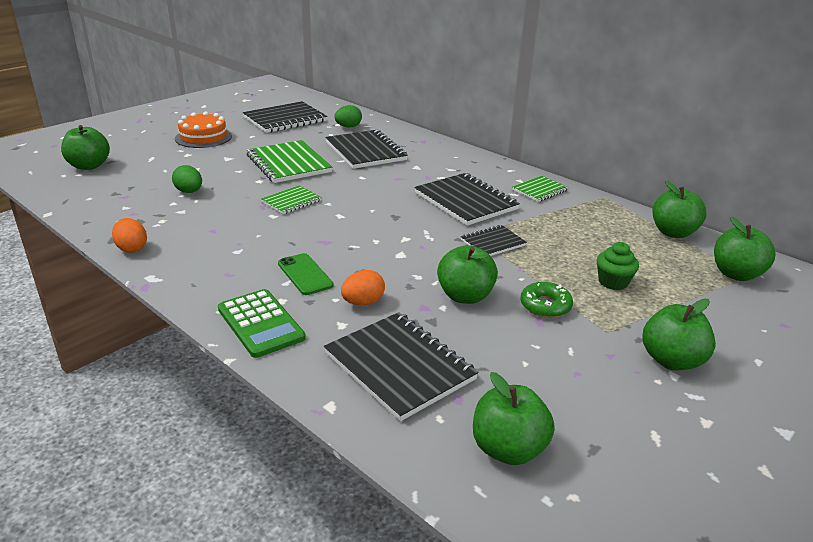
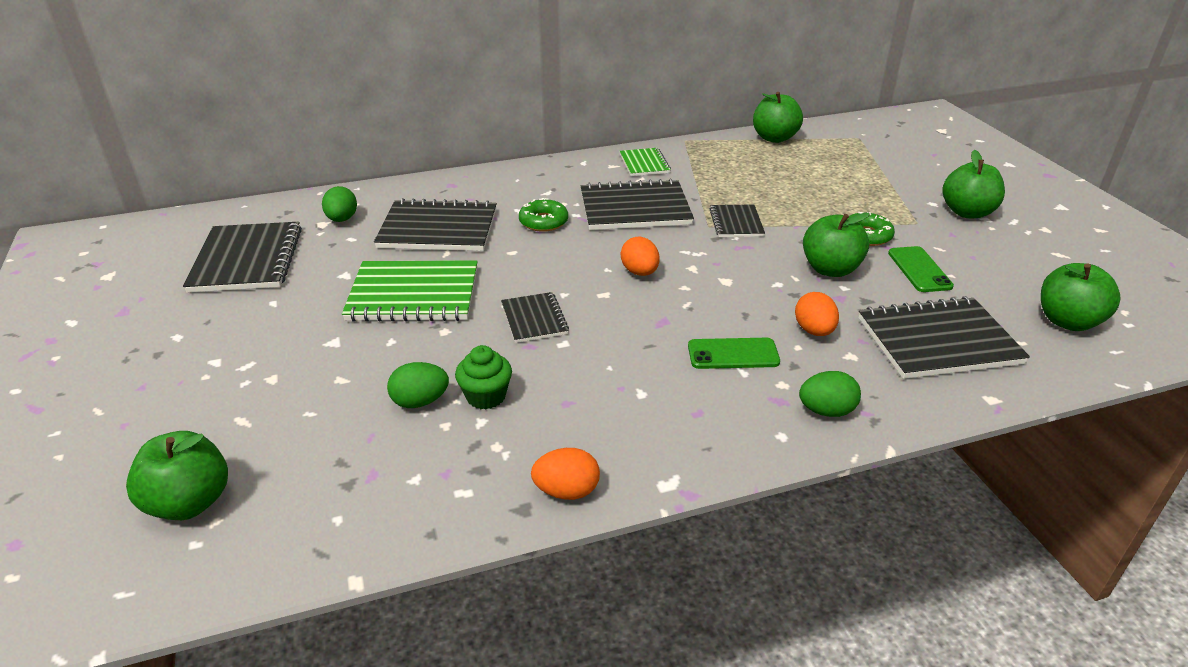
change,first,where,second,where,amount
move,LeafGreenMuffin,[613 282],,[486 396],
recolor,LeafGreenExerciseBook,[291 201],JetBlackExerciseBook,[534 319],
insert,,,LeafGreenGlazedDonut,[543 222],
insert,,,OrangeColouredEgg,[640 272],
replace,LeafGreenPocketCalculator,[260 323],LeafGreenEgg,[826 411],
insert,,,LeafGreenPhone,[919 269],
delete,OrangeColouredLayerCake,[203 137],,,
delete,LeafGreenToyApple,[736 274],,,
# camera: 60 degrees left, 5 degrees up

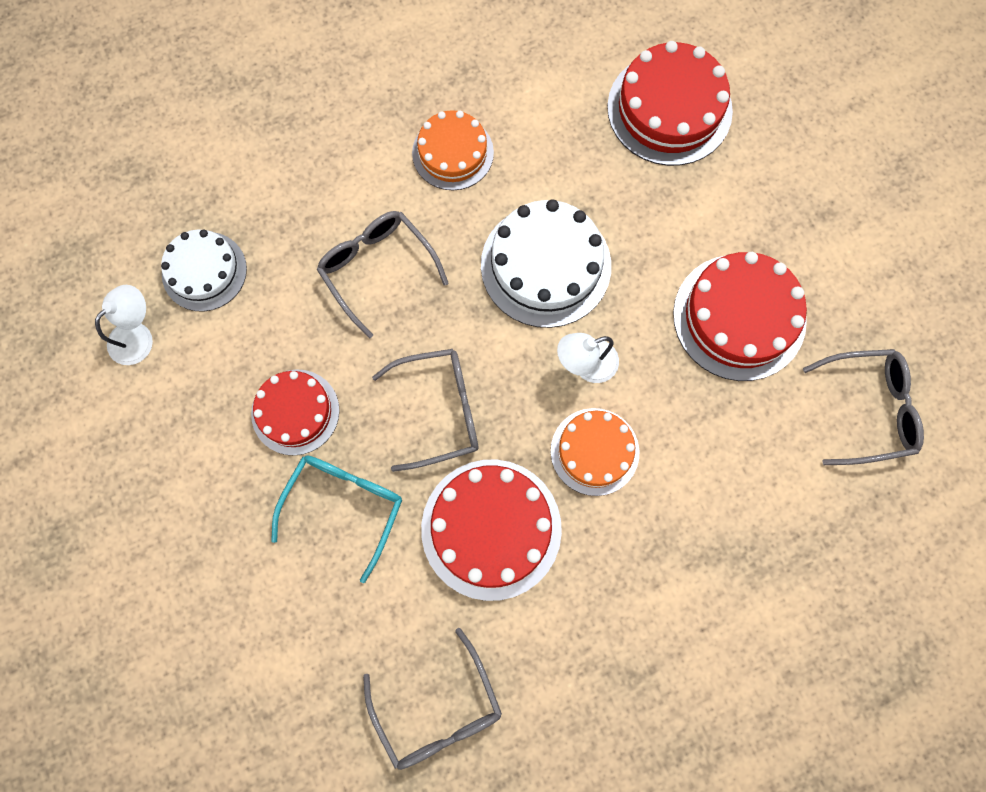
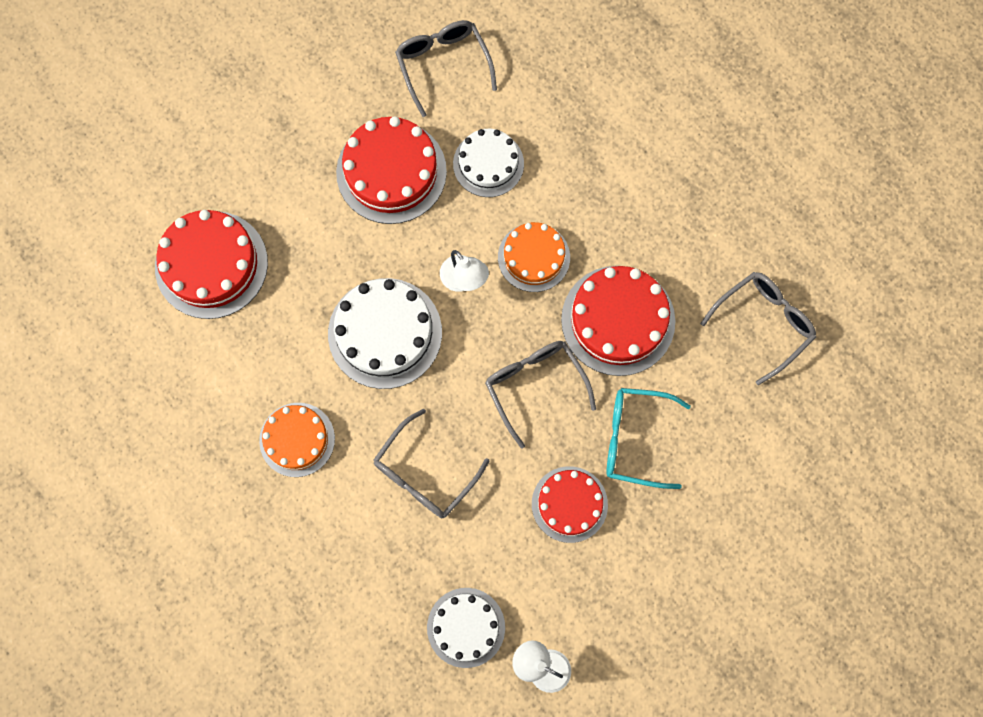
change,first,where,second,where,amount
insert,,,WhiteLayerCake,[488 164],
# camera: 105 degrees left, 0 degrees up

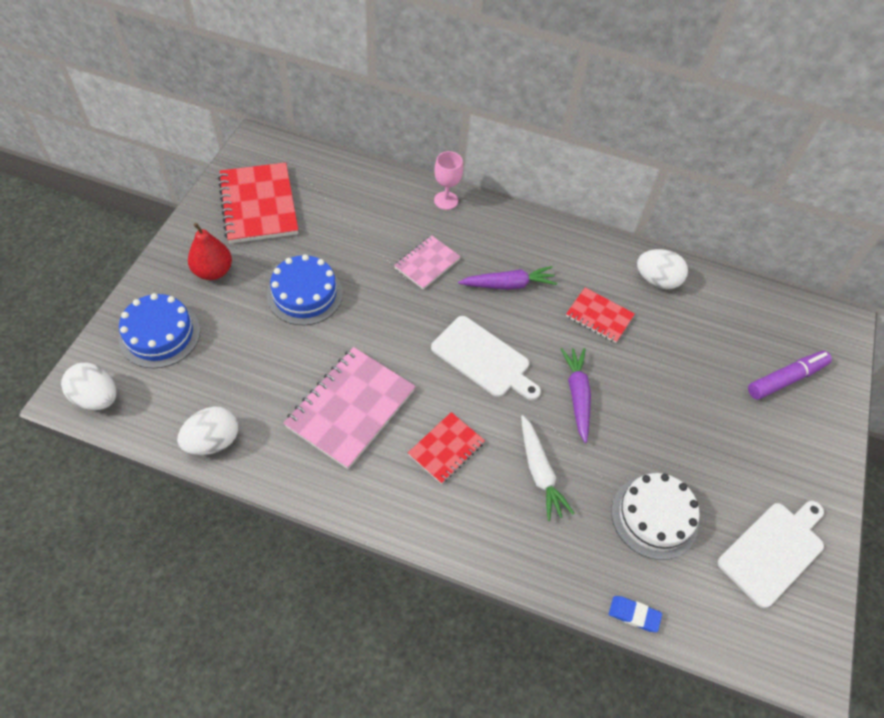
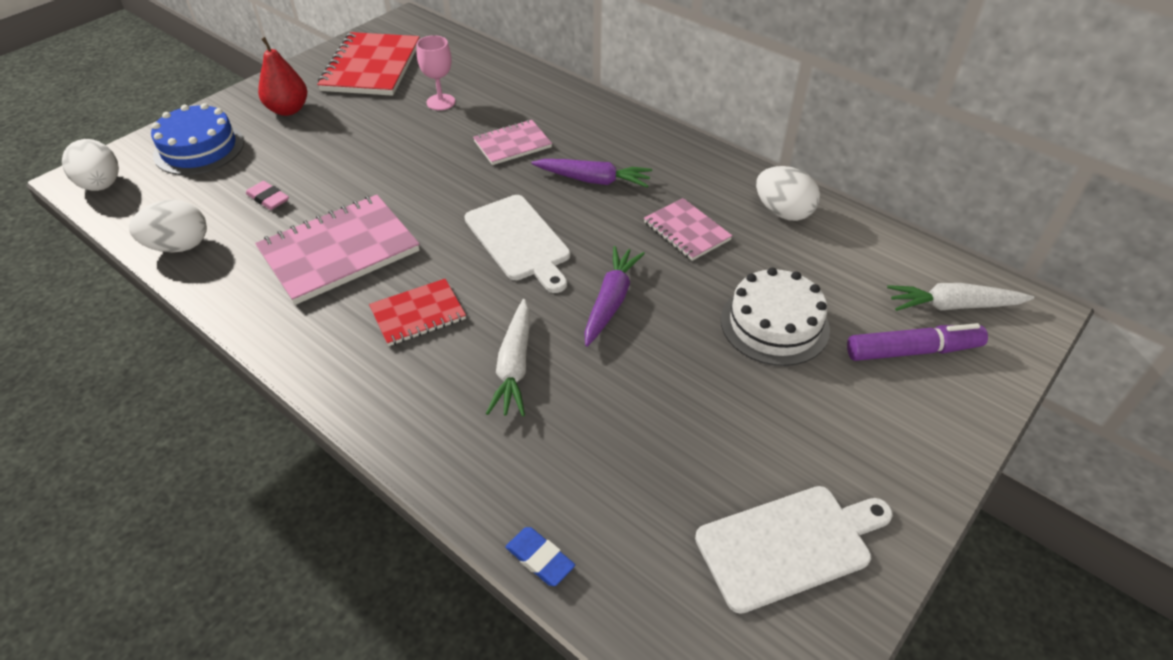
change,first,where,second,where,amount
insert,,,RosePinkEraser,[268 198],
move,RosePinkWineGlass,[446 200],,[441 102],
recolor,ScarletExerciseBook,[599 316],RosePinkExerciseBook,[686 231],
move,WhiteLayerCake,[654 517],,[774 324],
insert,,,WhiteToyCarrot,[953 306],
delete,BlueLayerCake,[305 294],,,
# camera: 25 degrees right, 10 degrees down

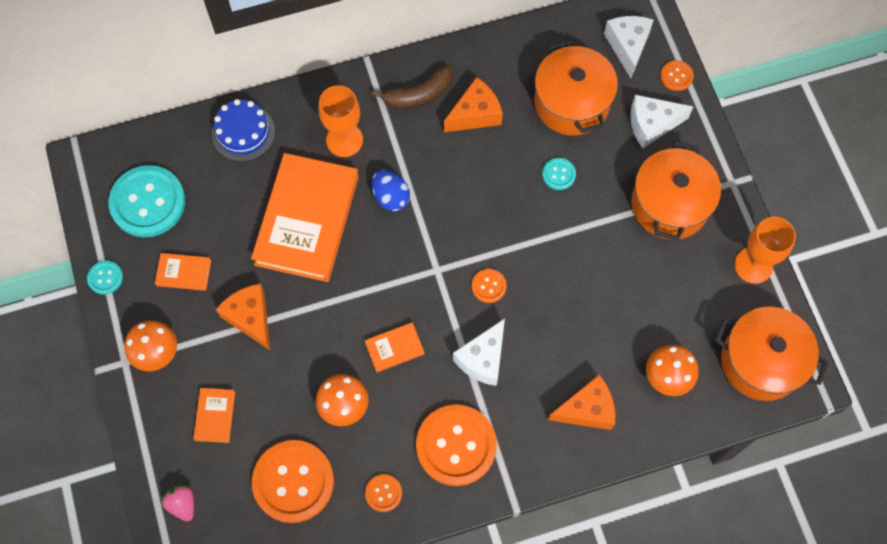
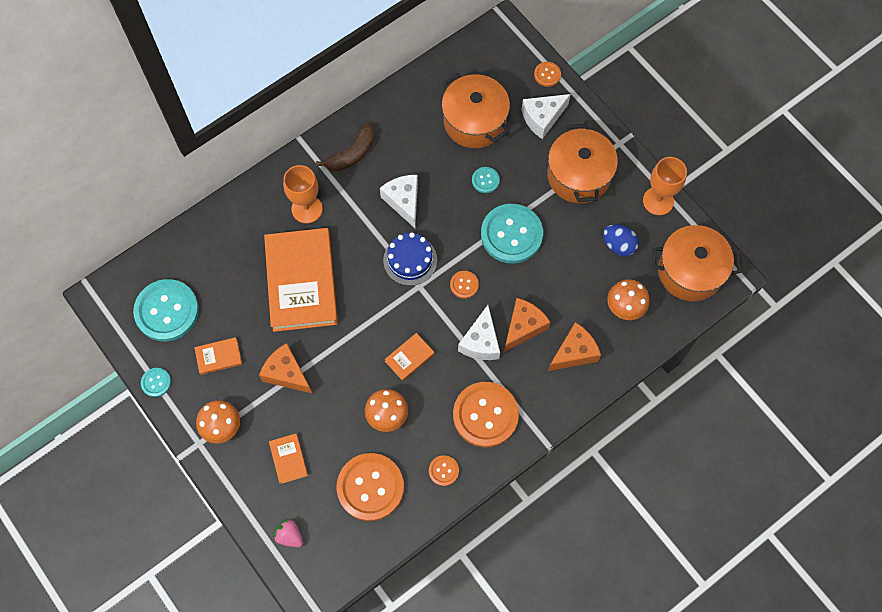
change,first,where,second,where,amount
move,WhiteCheeseWedge,[627 46],,[403 201],
move,BlueLayerCake,[243 132],,[410 260],
insert,,,AquaSewingButton,[511 234],
move,OrangeColouredCheeseWedge,[475 114],,[523 327],
move,BlueEgg,[391 197],,[618 245],
# camera: 20 degrees left, 0 degrees up

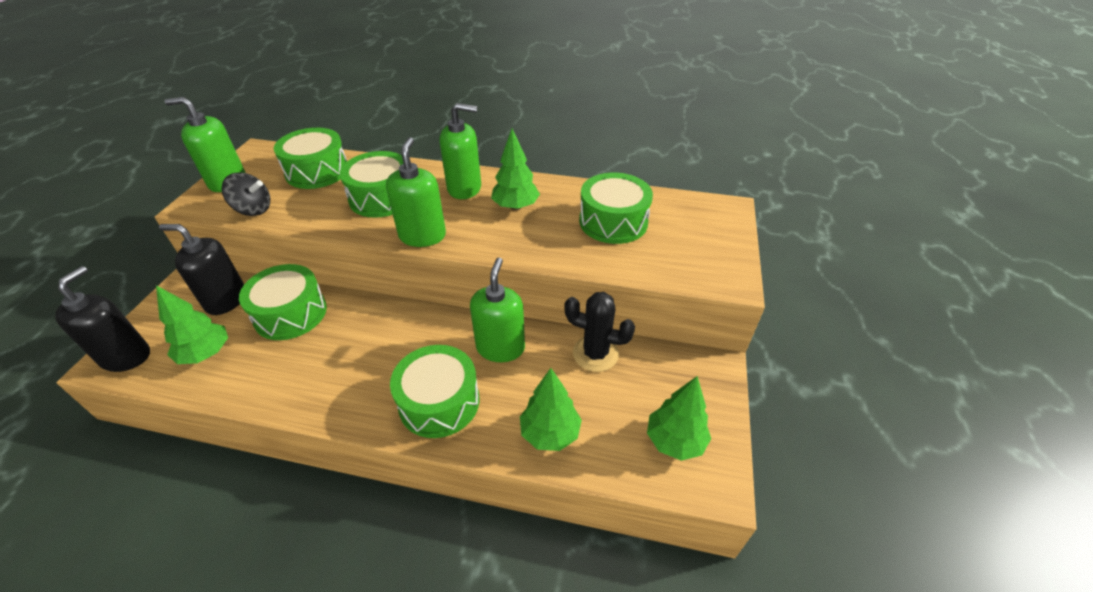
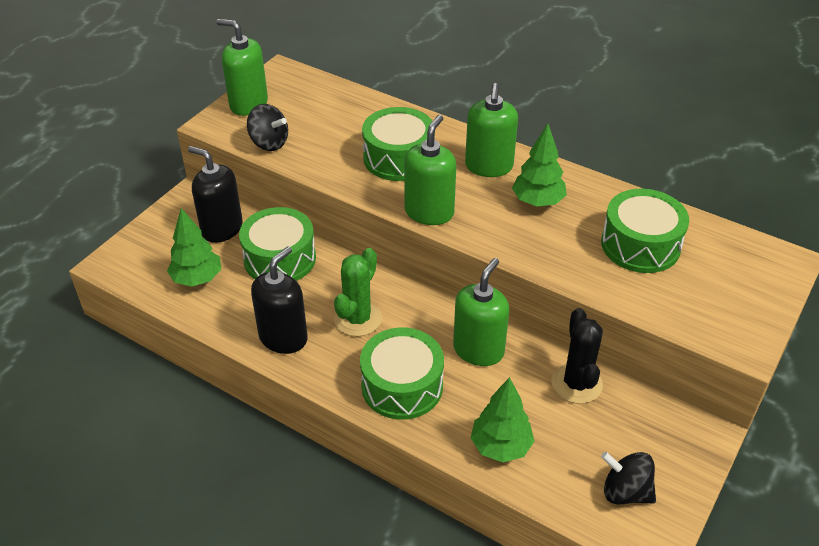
change,first,where,second,where,amount
move,JetBlackSoapDispenser,[126 356],,[283 337],
insert,,,LeafGreenSaguaroCactus,[358 319],
rotate,LeafGreenSoapDispenser,[464 188],,[489 166],75 degrees clockwise
rotate,JetBlackSaguaroCactus,[595 353],,[576 383],45 degrees clockwise
replace,LeafGreenFirTree,[675 441],JetBlackToyTop,[625 492],
delete,LeafGreenToyDrum,[317 171],,,
# camera: 20 degrees right, 0 degrees up

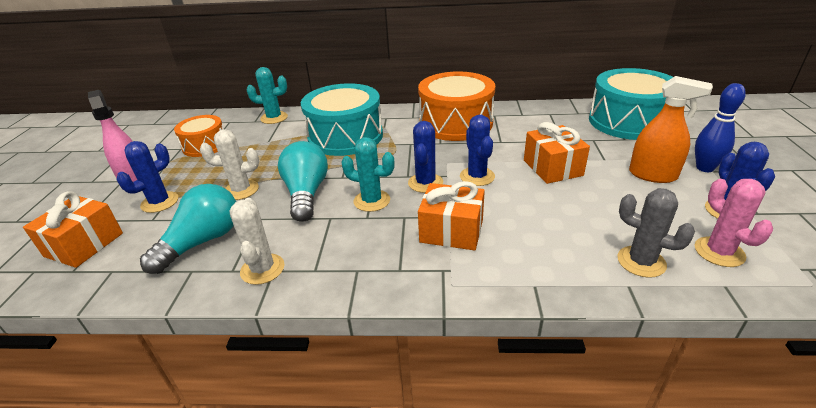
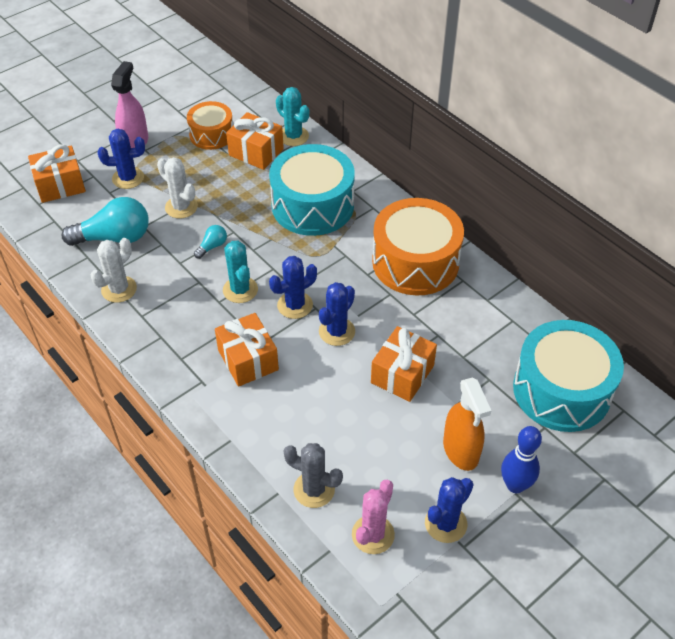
change,first,where,second,where,amount
resize,AquaBulb,[306 194],,[212 246],x0.46
insert,,,OrangeColouredGift,[256 152],
rotate,AshGreySaguaroCactus,[641 262],,[314 489],60 degrees counterclockwise
# camera: 45 degrees right, 15 degrees up

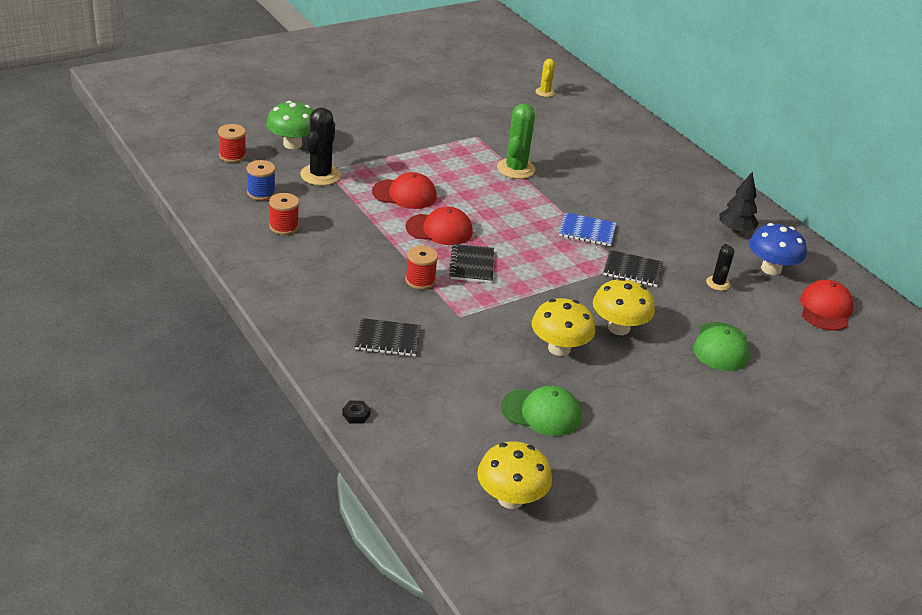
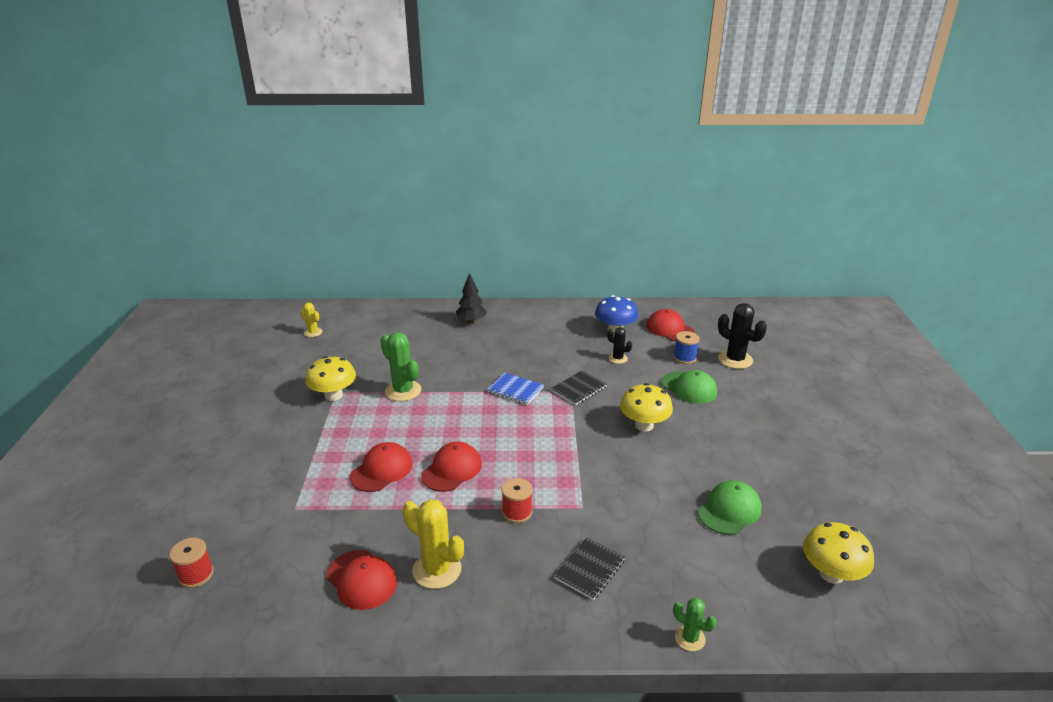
change,first,where,second,where,amount
move,GoldenFungus,[559 348],,[333 395],
replace,ScarletReelOfThread,[284 227],ScarletBaseballCap,[361 579],
insert,,,GoldenSaguaroCactus,[437 570],
move,JetBlackFirTree,[735 230],,[471 321],
rotate,BlueExerciseBook,[587 231],,[515 390],75 degrees clockwise
move,BlueReelOfThread,[261 193],,[684 358],
replace,JetBlackNut,[356 415],LeafGreenSaguaroCactus,[690 638],
move,JetBlackSaguaroCactus,[320 175],,[735 360],
delete,LeafGreenFungus,[292 144],,,
delete,JetBlackExerciseBook,[471 265],,,
# camera: 55 degrees left, 5 degrees down

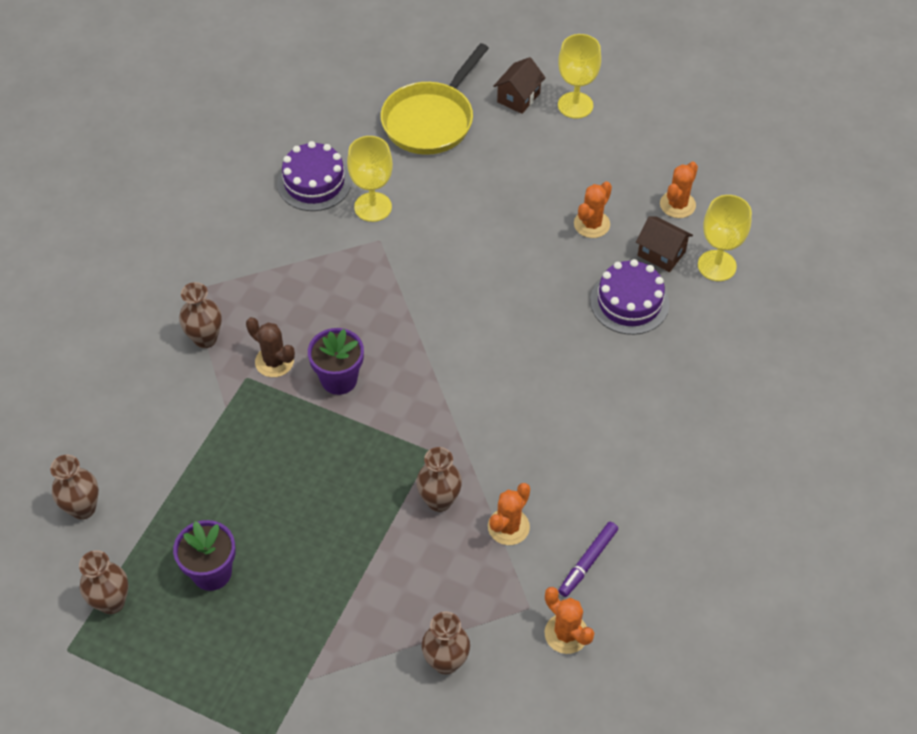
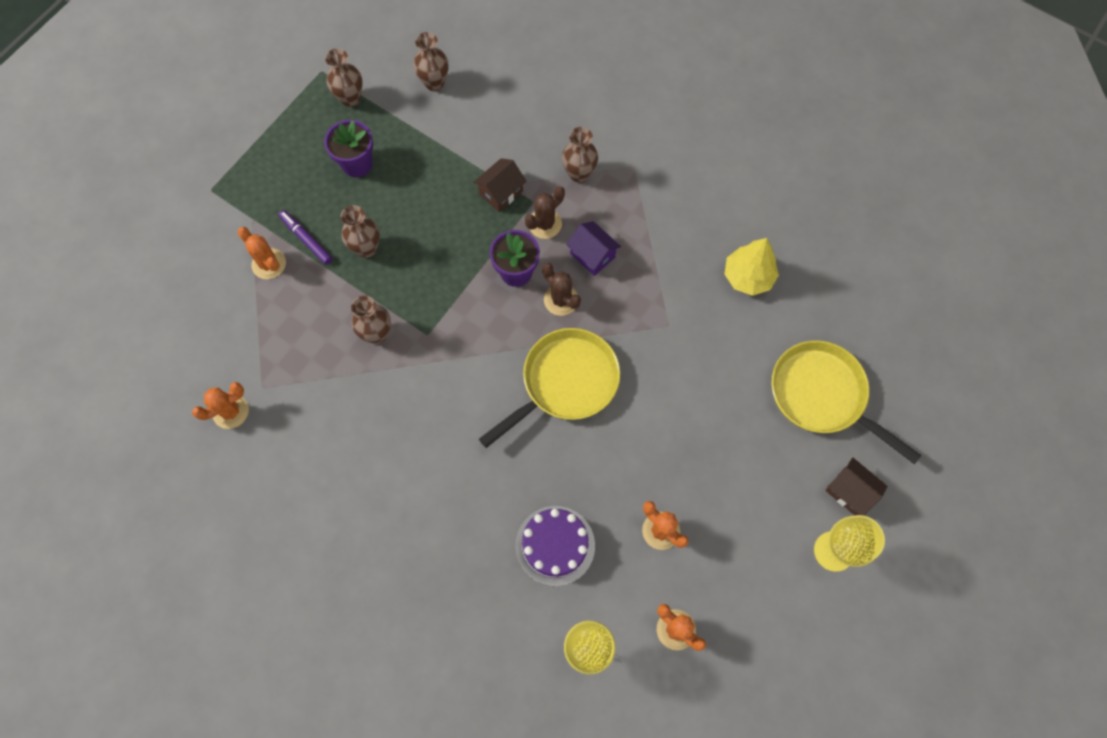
change,first,where,second,where,amount
move,OrangeColouredSaguaroCactus,[508 527],,[269 264],
move,RoyalPurpleFeltPen,[588 562],,[306 239],
move,BrownTallVase,[446 662],,[366 249],
move,BrownCottage,[661 254],,[501 192],
insert,,,GoldenFryingPan,[565 383],
insert,,,BrownSaguaroCactus,[561 300],
insert,,,RoyalPurpleCottage,[592 255],
replace,RoyalPurpleLayerCake,[314 182],GoldenFirTree,[748 277],
delete,GoldenWineGlass,[373 207],,,
# camera: 100 degrees right, 15 degrees up

